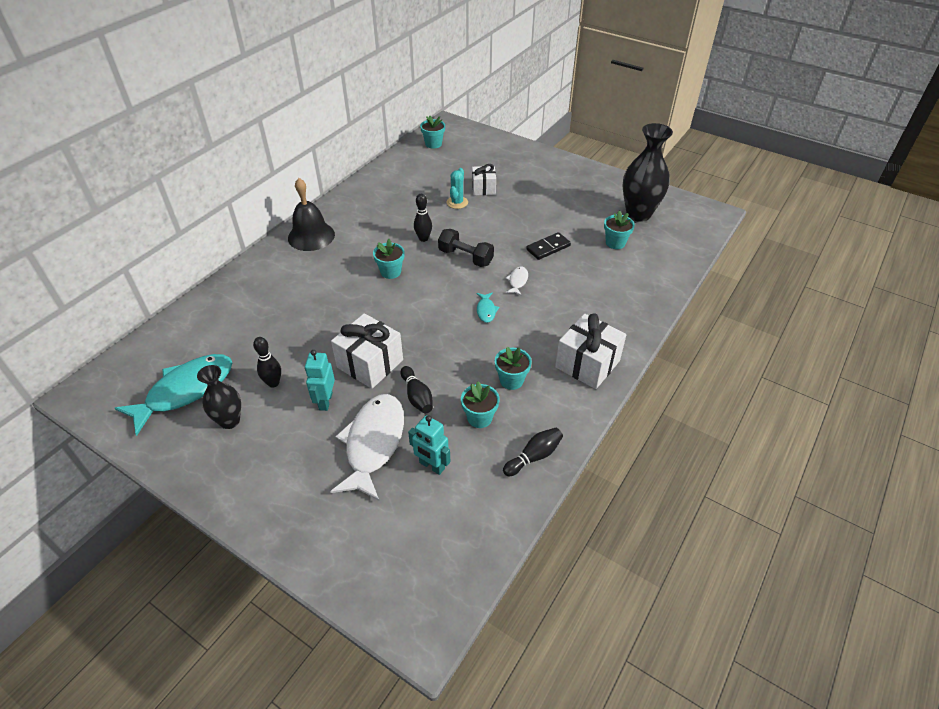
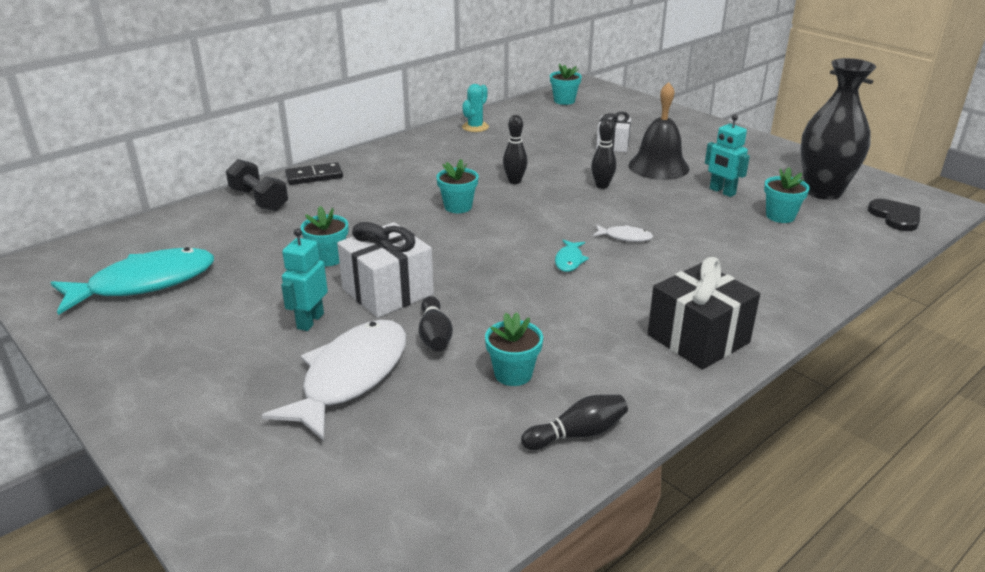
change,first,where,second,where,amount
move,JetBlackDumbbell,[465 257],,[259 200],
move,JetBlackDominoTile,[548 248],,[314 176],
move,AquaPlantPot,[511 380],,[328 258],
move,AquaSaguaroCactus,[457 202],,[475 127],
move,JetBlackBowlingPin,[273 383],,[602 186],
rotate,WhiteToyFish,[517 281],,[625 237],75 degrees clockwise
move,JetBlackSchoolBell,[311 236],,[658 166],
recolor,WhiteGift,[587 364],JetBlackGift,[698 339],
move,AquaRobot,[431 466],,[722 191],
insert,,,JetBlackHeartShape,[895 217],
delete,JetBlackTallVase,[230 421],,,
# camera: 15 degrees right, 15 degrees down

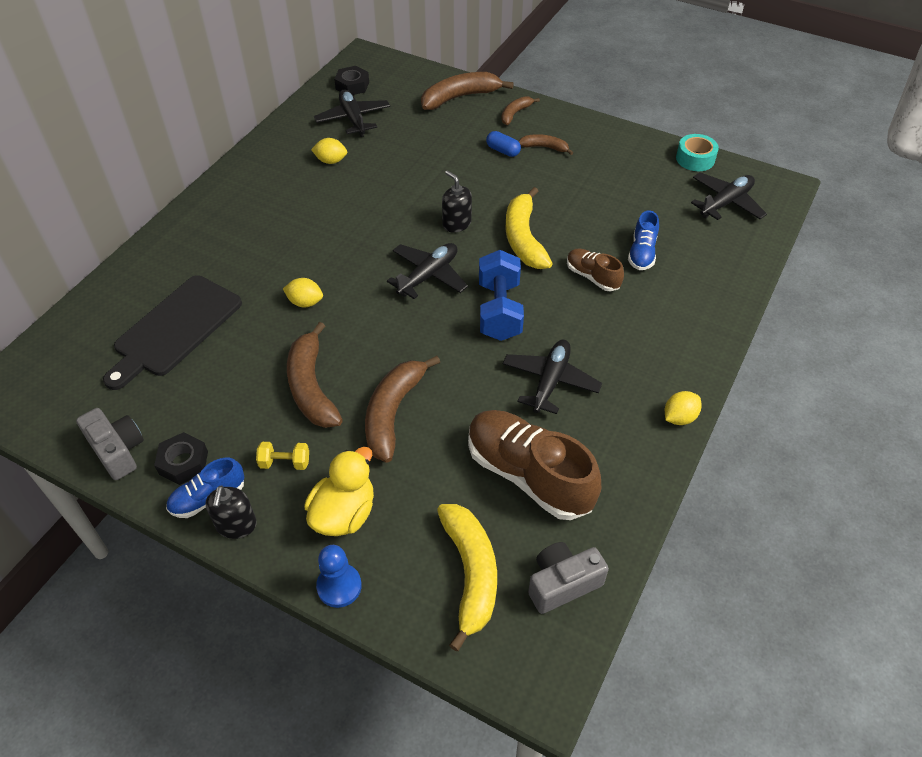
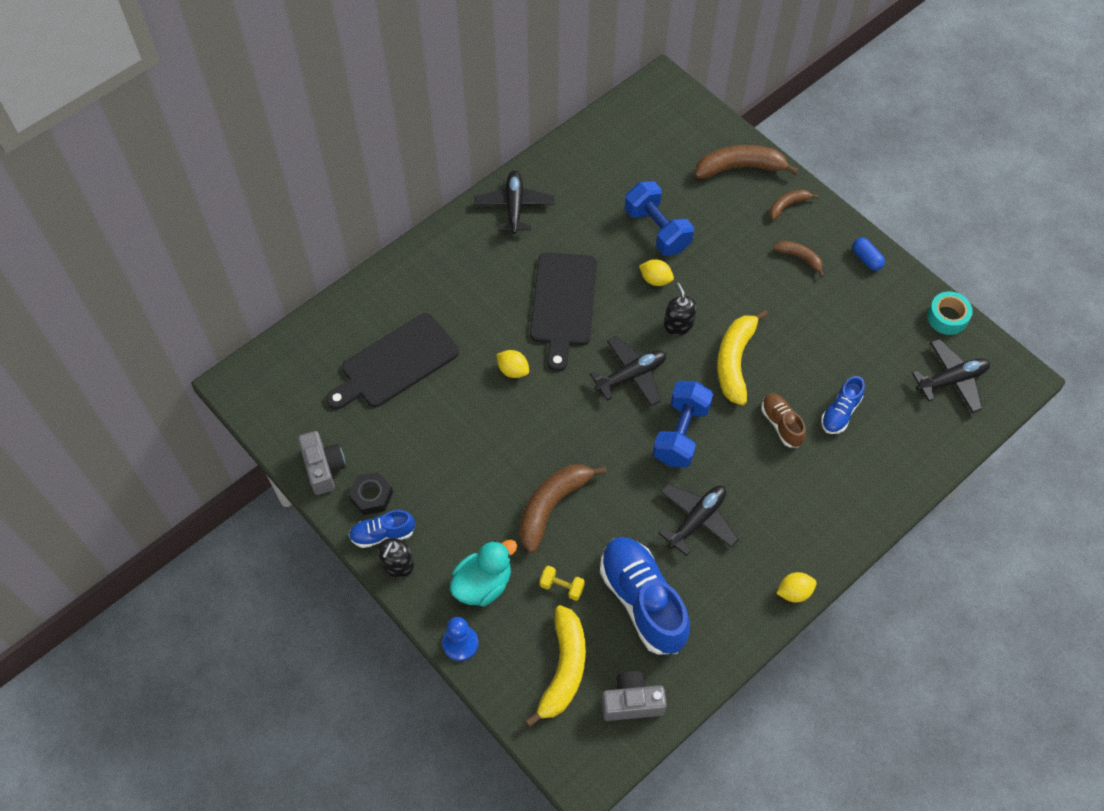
change,first,where,second,where,amount
recolor,GoldenRubberDuck,[344 513],AquaRubberDuck,[483 584],
move,JetBlackToyPlane,[353 119],,[514 206],
insert,,,JetBlackBreadBoard,[563 304],
move,GoldenDumbbell,[285 463],,[562 587],
recolor,BrownShoe,[529 475],BlueShoe,[643 601],
insert,,,BlueDumbbell,[657 230],
move,GoldenCitrusFruit,[331 161],,[655 279],
move,BluePill,[503 151],,[866 259],
delete,BrownToyBanana,[312 387],,,
delete,JetBlackNut,[352 85],,,
# camera: 20 degrees right, 10 degrees up

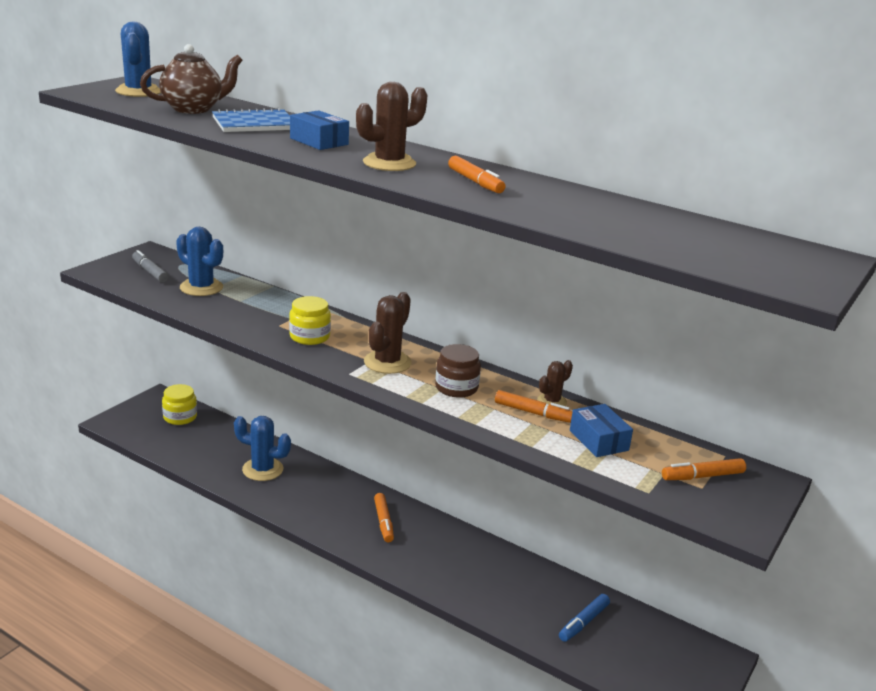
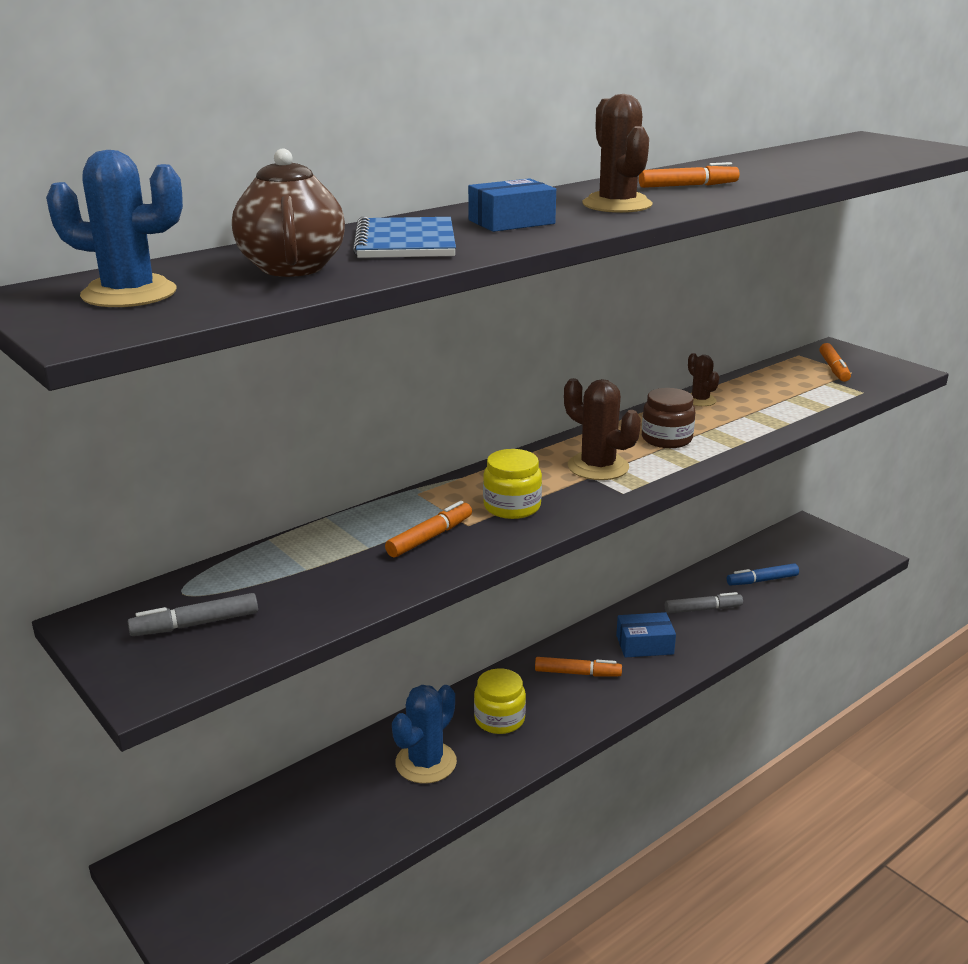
change,first,where,second,where,amount
move,OrangeColouredFeltPen,[533 413],,[430 537],
move,GoldenJar,[180 417],,[499 719],
move,BlueParcel,[599 440],,[644 644],
insert,,,AshGreyFeltPen,[703 609],
rotate,BlueFeltPen,[583 622],,[762 580],105 degrees clockwise
delete,BlueSaguaroCactus,[201 287],,,
# camera: 70 degrees left, 0 degrees up

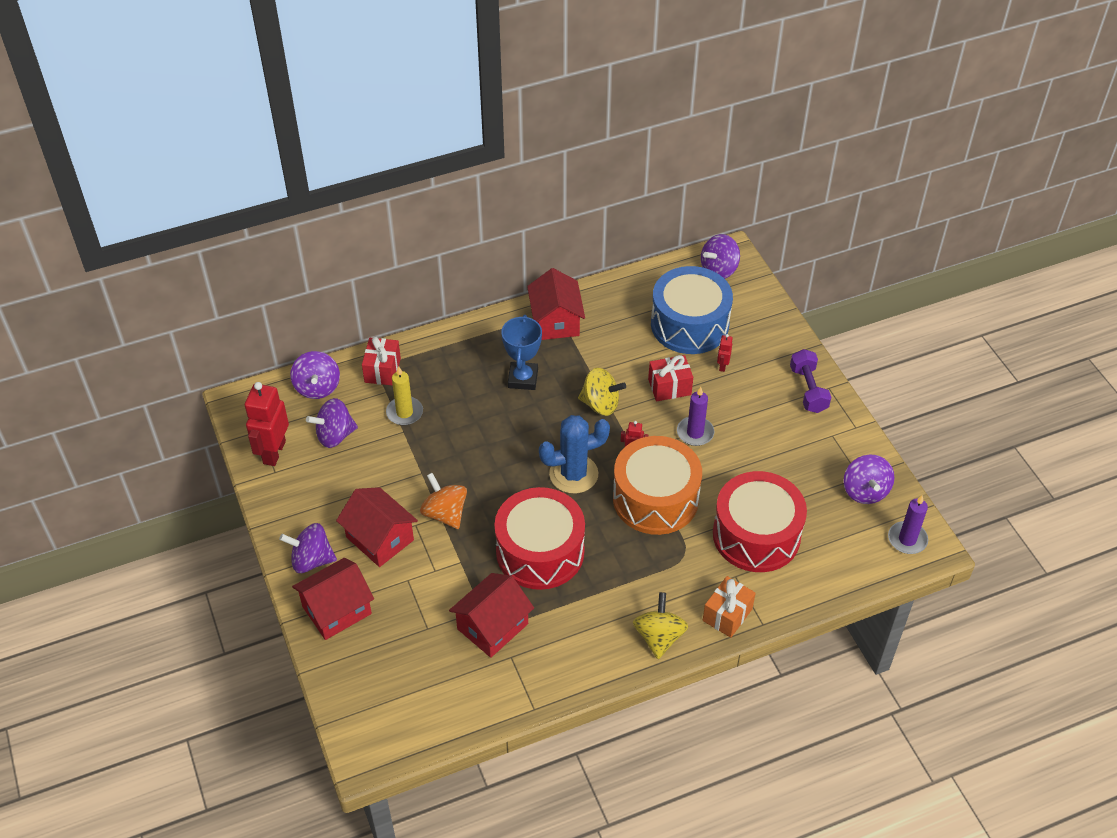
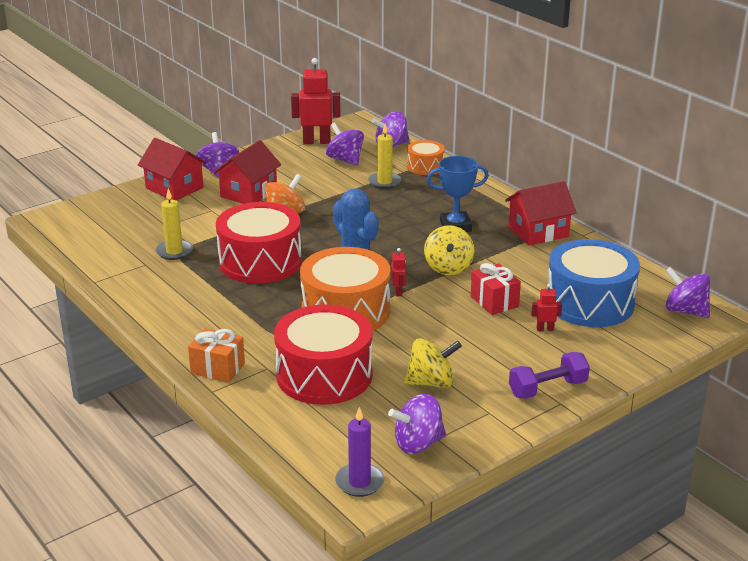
change,first,where,second,where,amount
replace,ScarletCottage,[492 626],GoldenCandle,[174 251],
move,GoldenToyTop,[659 637],,[431 382],
replace,ScarletGift,[382 370],OrangeColouredToyDrum,[425 166],
delete,RoyalPurpleCandle,[695 433],,,
# camera: 75 degrees right, 20 degrees down

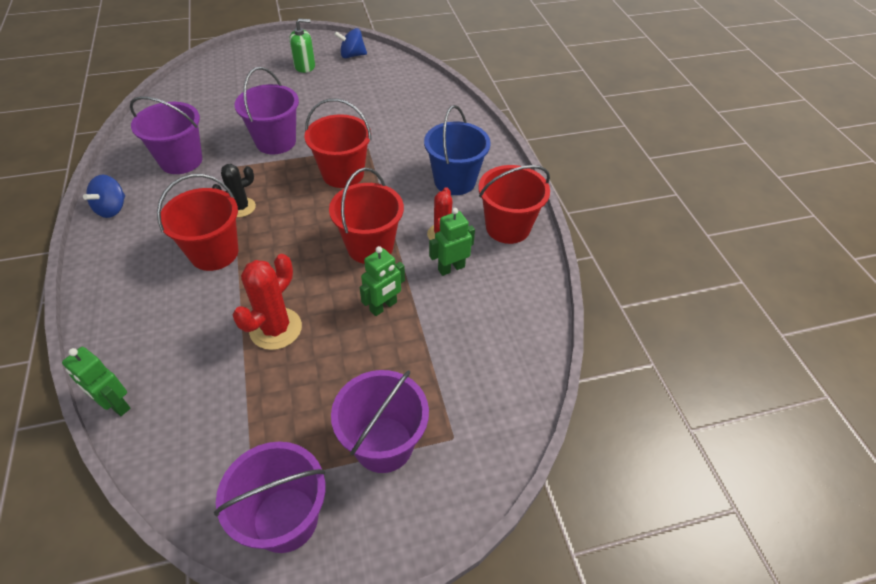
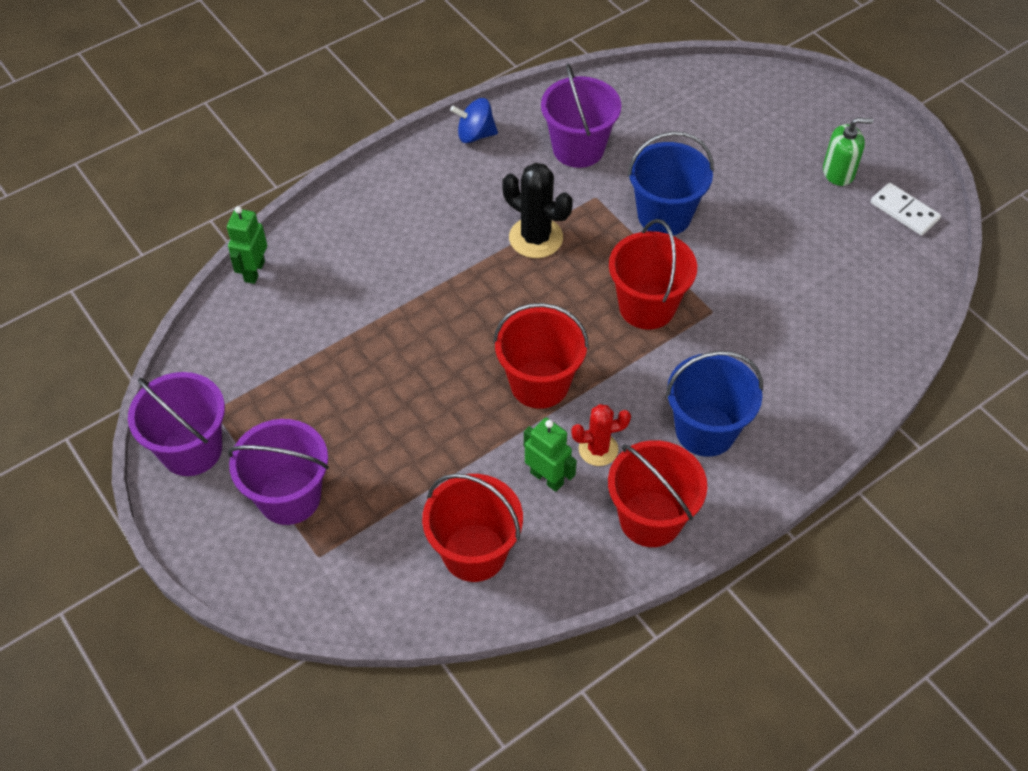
change,first,where,second,where,amount
move,ScarletPail,[214 253],,[474 552],
resize,JetBlackSaguaroCactus,[241 207],,[536 238],x1.52
recolor,RoyalPurplePail,[275 142],BluePail,[664 215],
rotate,LeafGreenSoapDispenser,[305 66],,[838 172],60 degrees counterclockwise
replace,BlueToyTop,[352 55],WhiteDominoTile,[904 211],
delete,ScarletSaguaroCactus,[276 329],,,
delete,LeafGreenRobot,[383 306],,,
# camera: 70 degrees right, 5 degrees up

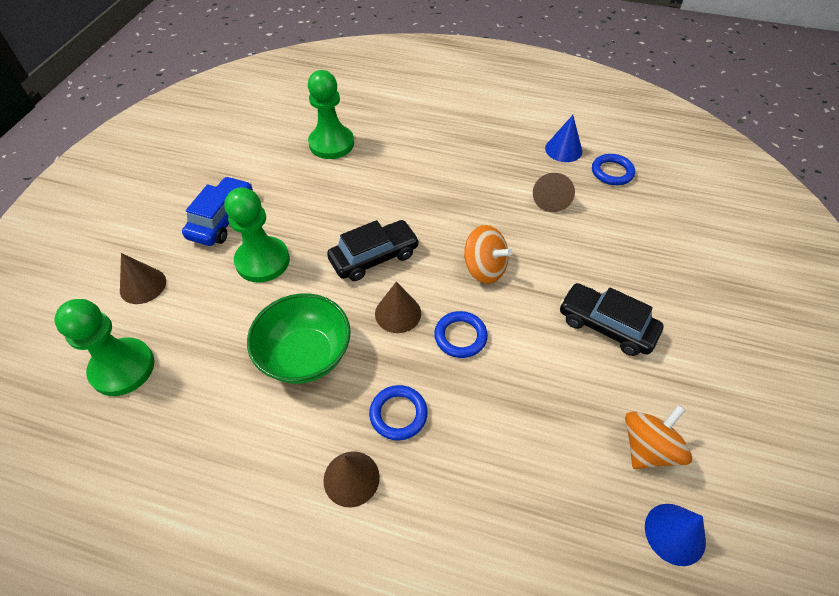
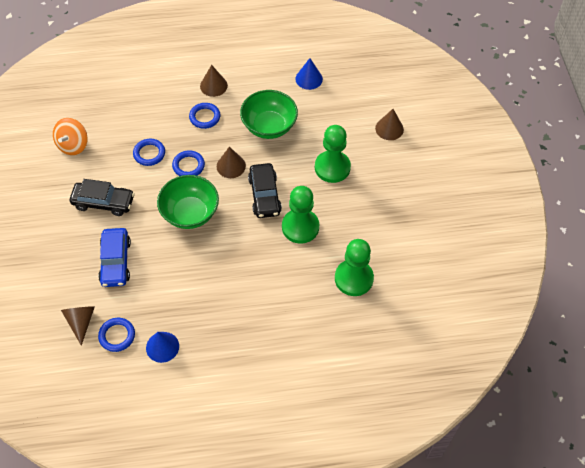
change,first,where,second,where,amount
move,BrownConeShape,[551 199],,[81 322],
move,BlueAutomobile,[222 219],,[115 262],
insert,,,BlueHoop,[149 153],
replace,OrangeColouredToyTop,[484 268],LeafGreenDeepDish,[190 213],
rotate,JetBlackAutomobile,[374 257],,[264 195],45 degrees counterclockwise
move,LeafGreenPawn,[123 368],,[300 227],
move,BlueConeShape,[675 534],,[309 79],
# camera: 155 degrees right, 5 degrees up

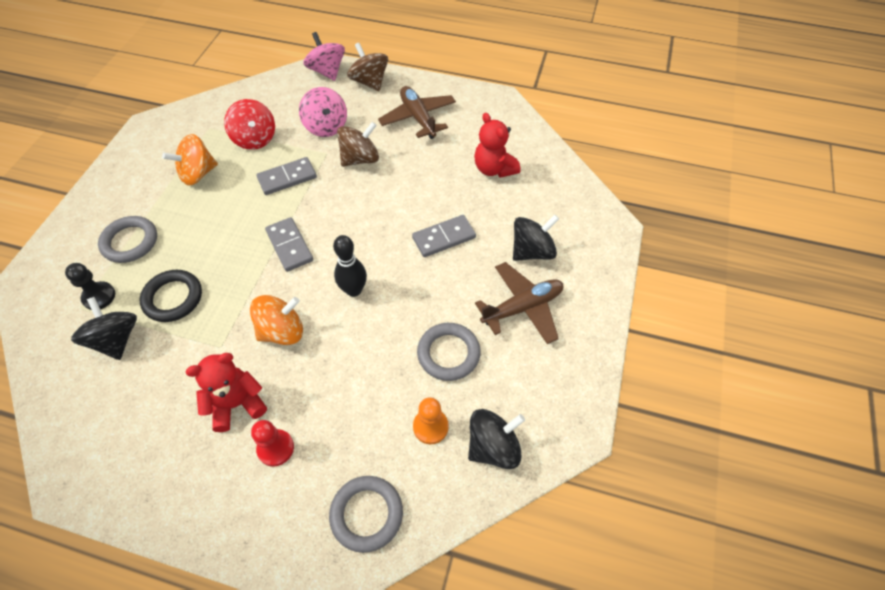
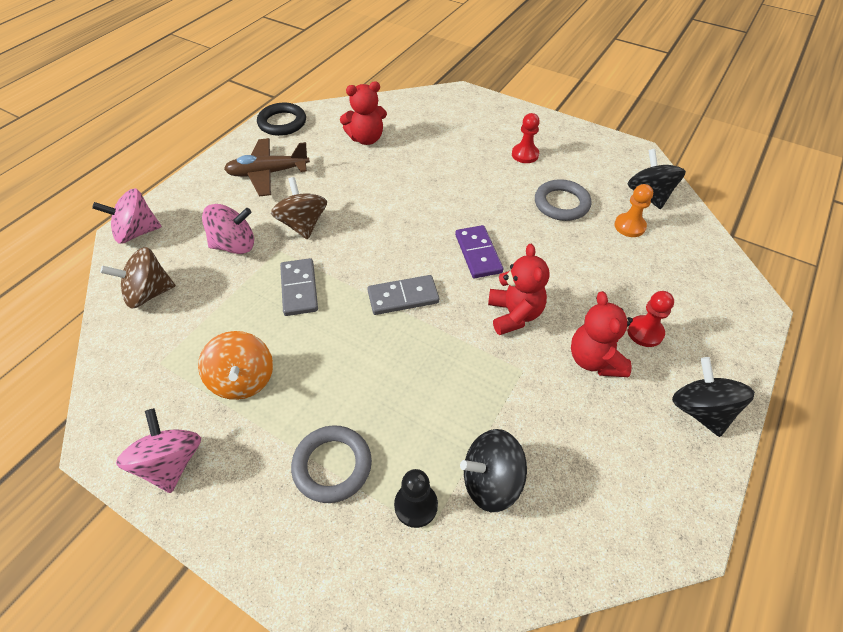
change,first,where,second,where,amount
move,BrownToyTop,[369 82],,[149 293],
insert,,,RosePinkToyTop,[171 463],
move,JetBlackHoop,[173 298],,[282 123],
replace,JetBlackBowlingPin,[354 290],RoyalPurpleDominoTile,[478 253],
replace,OrangeColouredToyTop,[282 331],ScarletStuffedBear,[514 314],
replace,BrownToyPlane,[522 307],ScarletPawn,[525 154],
move,JetBlackToyTop,[532 251],,[700 410],
delete,ScarletToyTop,[255 139],,,
delete,AshGreyHoop,[366 514],,,
delete,AshGreyDominoTile,[444 238],,,
# camera: 75 degrees left, 5 degrees down

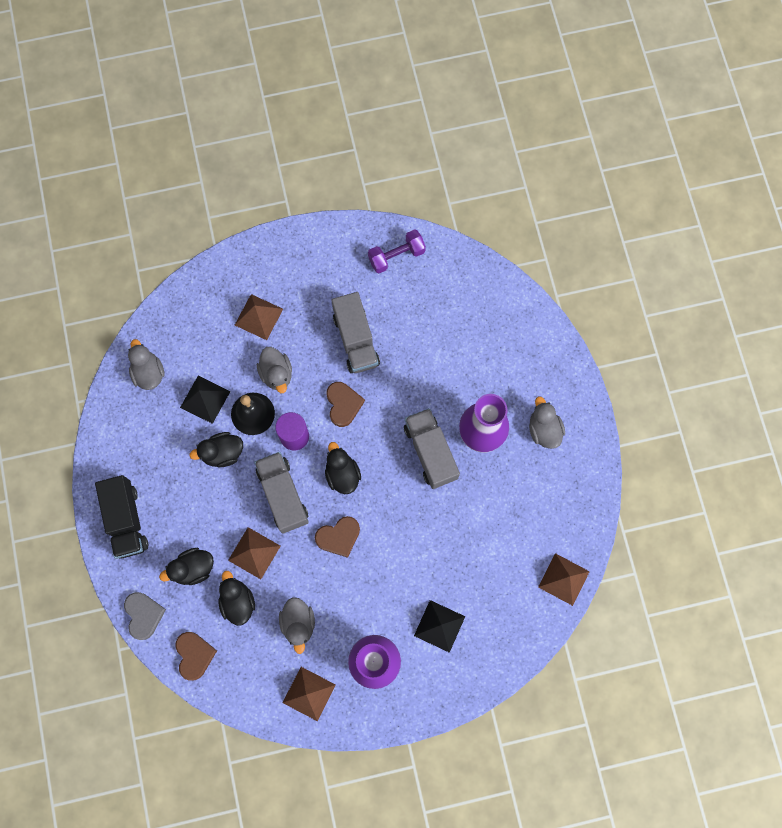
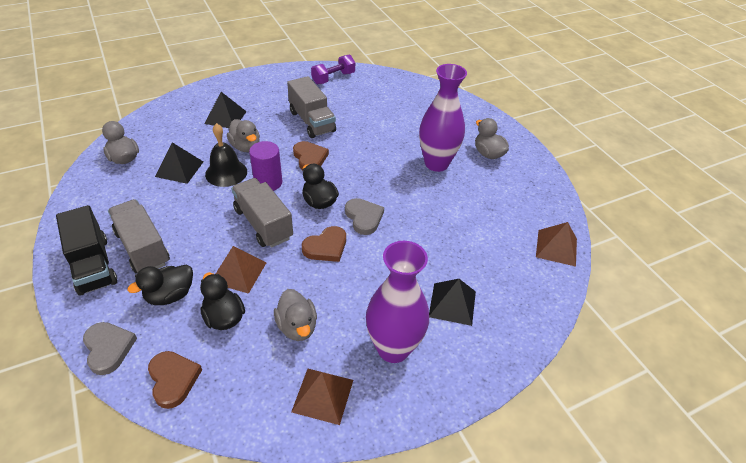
change,first,where,second,where,amount
move,AshGreyLorry,[430 452],,[142 248],
recolor,BrownSolidPyramid,[258 317],JetBlackSolidPyramid,[225 117],
insert,,,AshGreyHeartShape,[364 217],
delete,JetBlackRubberDuck,[222 453],,,
# camera: 15 degrees left, 30 degrees down

